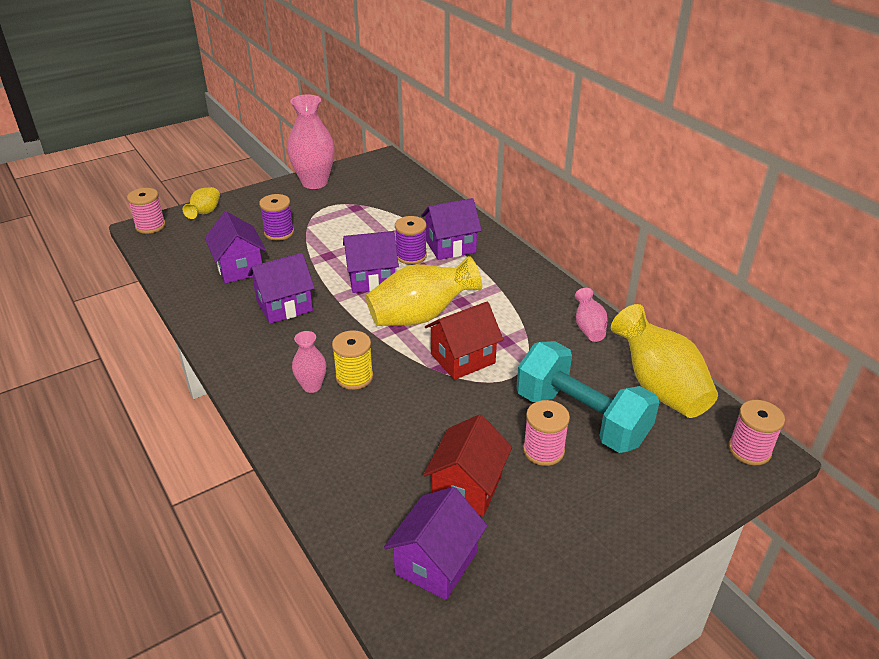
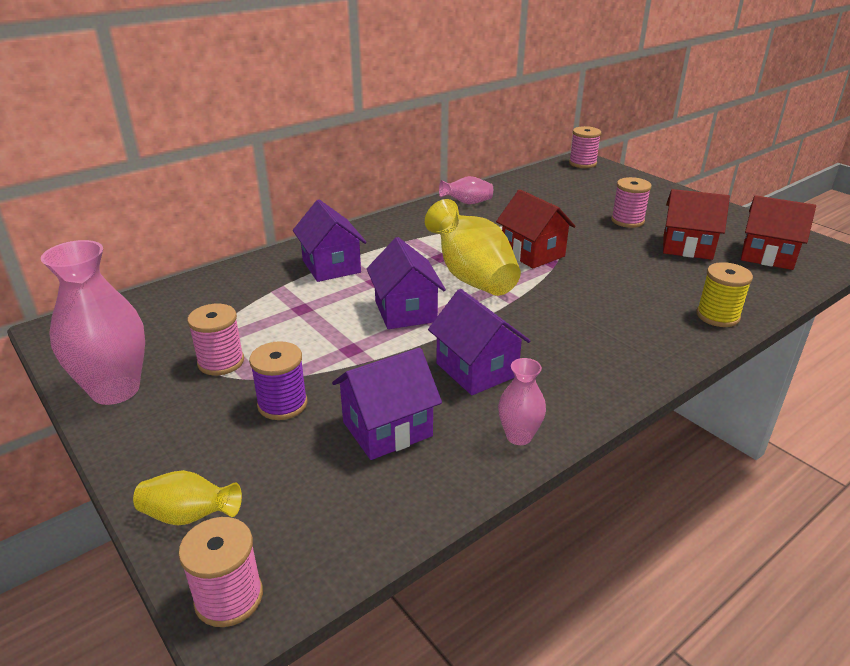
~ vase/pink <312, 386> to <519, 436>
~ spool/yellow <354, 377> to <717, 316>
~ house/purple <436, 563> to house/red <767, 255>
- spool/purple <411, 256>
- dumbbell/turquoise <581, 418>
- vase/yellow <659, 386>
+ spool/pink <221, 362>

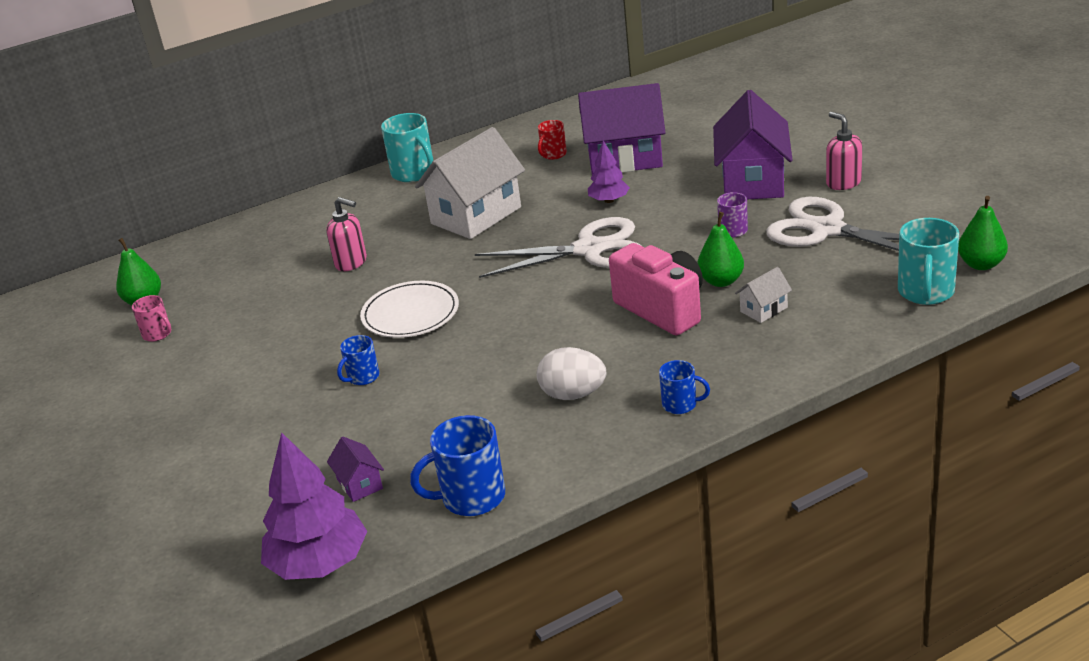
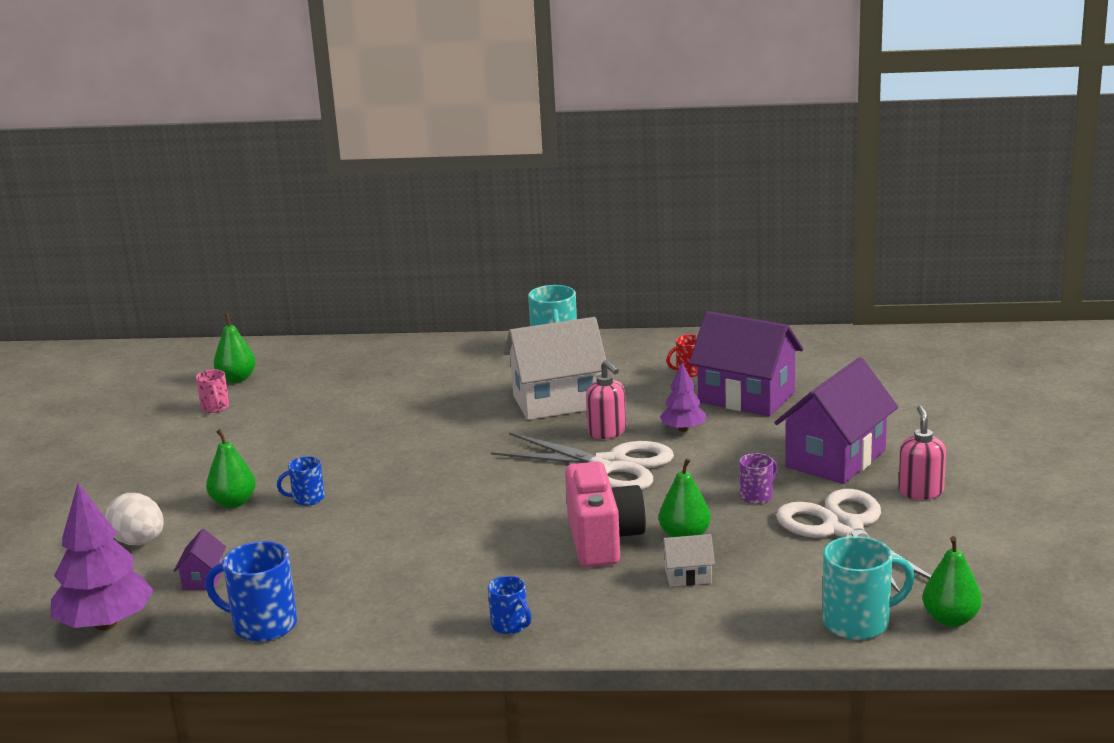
~ soap dispenser/pink <351, 262> to <607, 432>
- plate/white <410, 314>
~ egg/white <573, 394> to <139, 542>
~ mug/turquoise <926, 292> = <858, 623> 150 degrees counterclockwise
+ pear/green <233, 503>

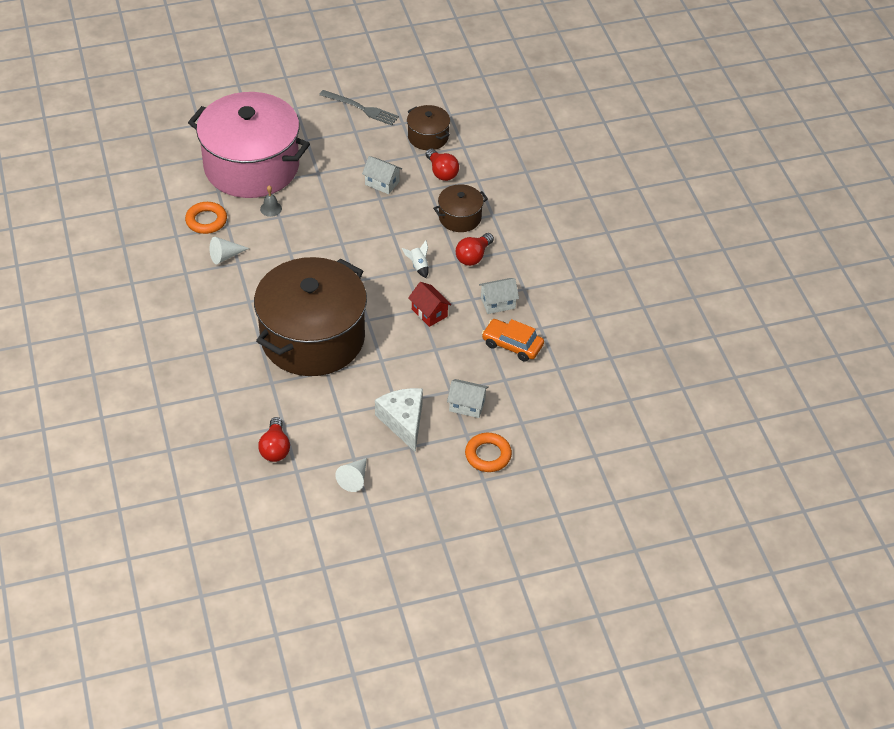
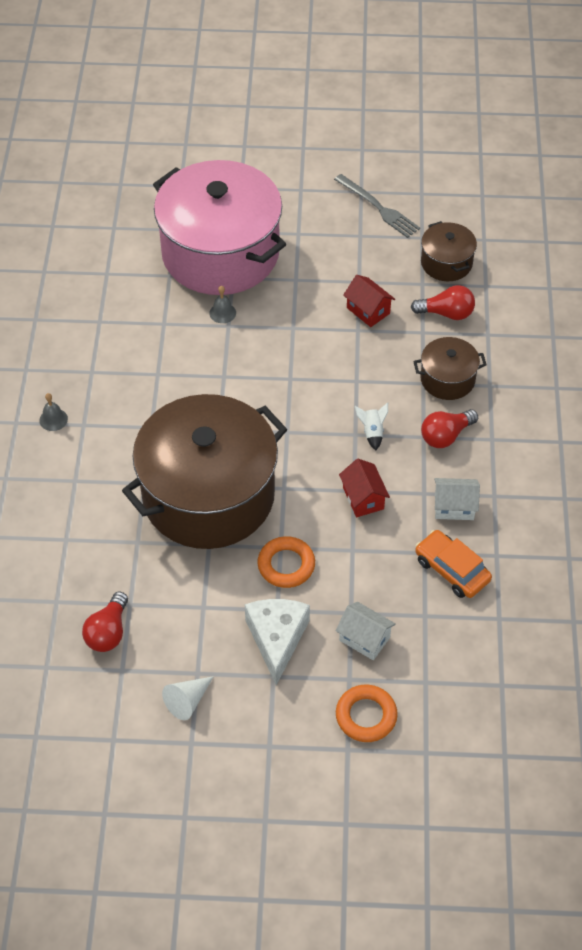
~ ring/orange <206, 221> to <286, 565>
- cone/white <225, 256>
~ house/white <382, 183> to house/red <368, 310>
~ light bulb/red <441, 172> = <446, 313> 75 degrees counterclockwise
+ bell/grey <53, 419>

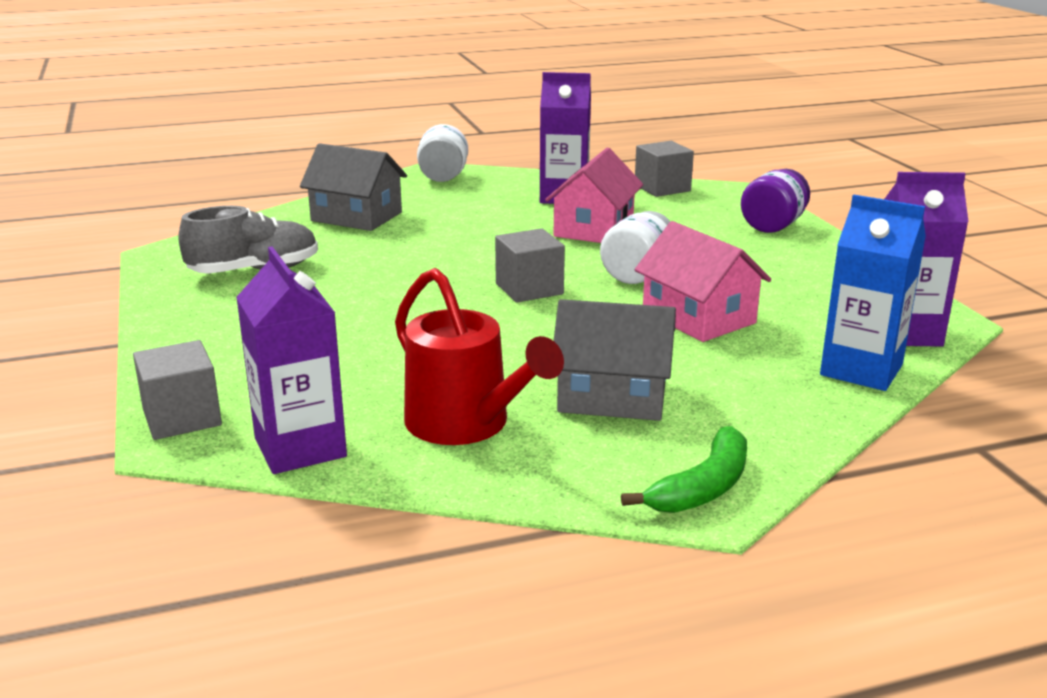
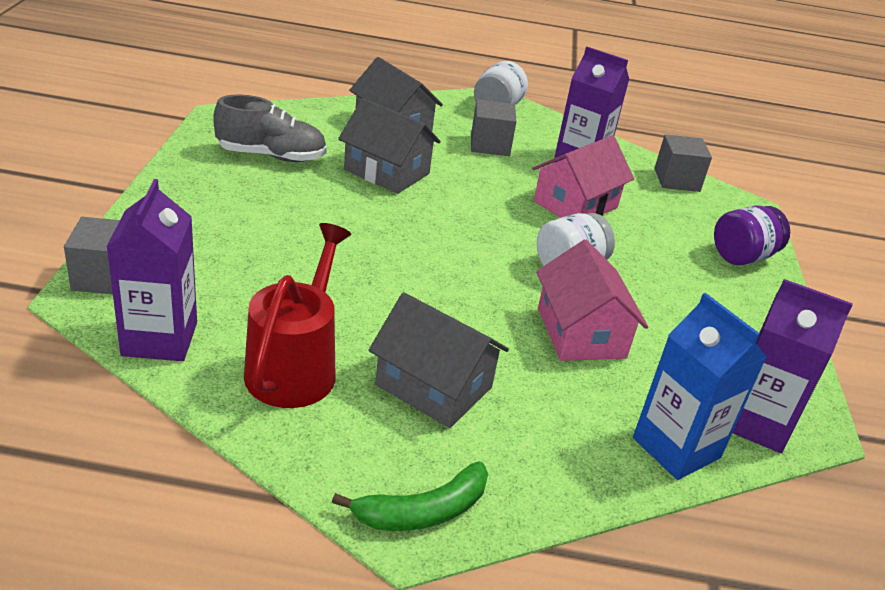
~ watering can/red <465, 424> = <295, 367> 150 degrees counterclockwise
~ cube/grey <529, 289> to <490, 145>
+ house/grey <387, 171>

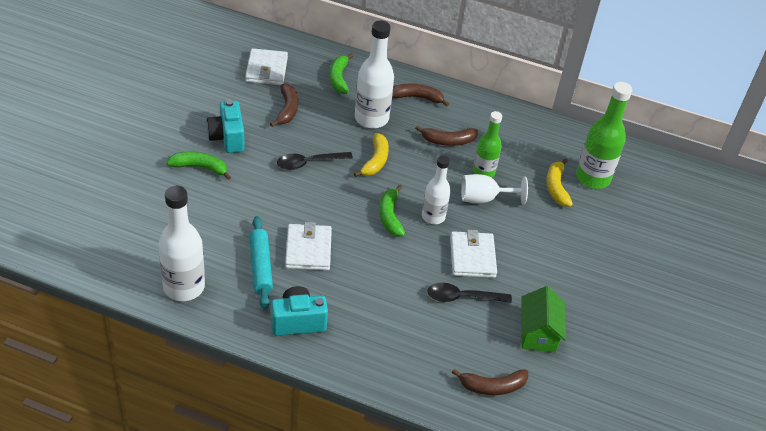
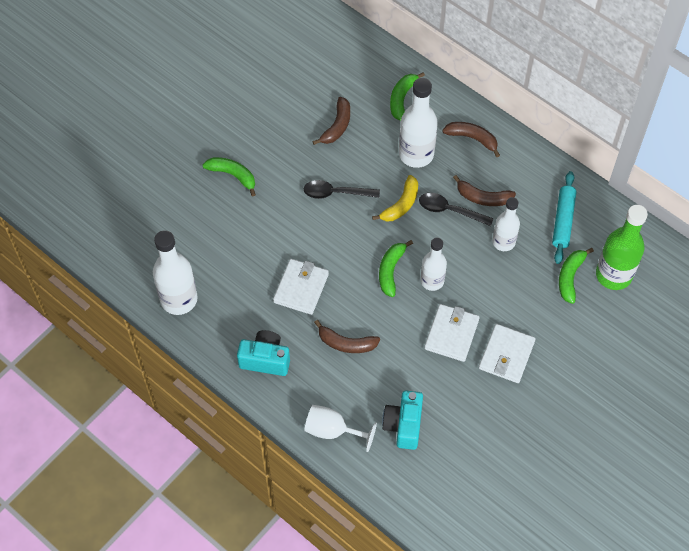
~ camera/turquoise <227, 138> to <403, 425>
~ wallet/white <266, 70> to <506, 355>
~ rolling pin/turquoise <261, 267> to <563, 221>
~ spoon/black <462, 297> to <450, 210>
~ banana/brown <492, 386> to <346, 343>
~ goblet/white <484, 199> to <332, 430>
~ bottle/green <483, 172> to bottle/white <503, 242>
- house/green <538, 333>
~ banana/yellow <556, 187> to banana/green <570, 277>

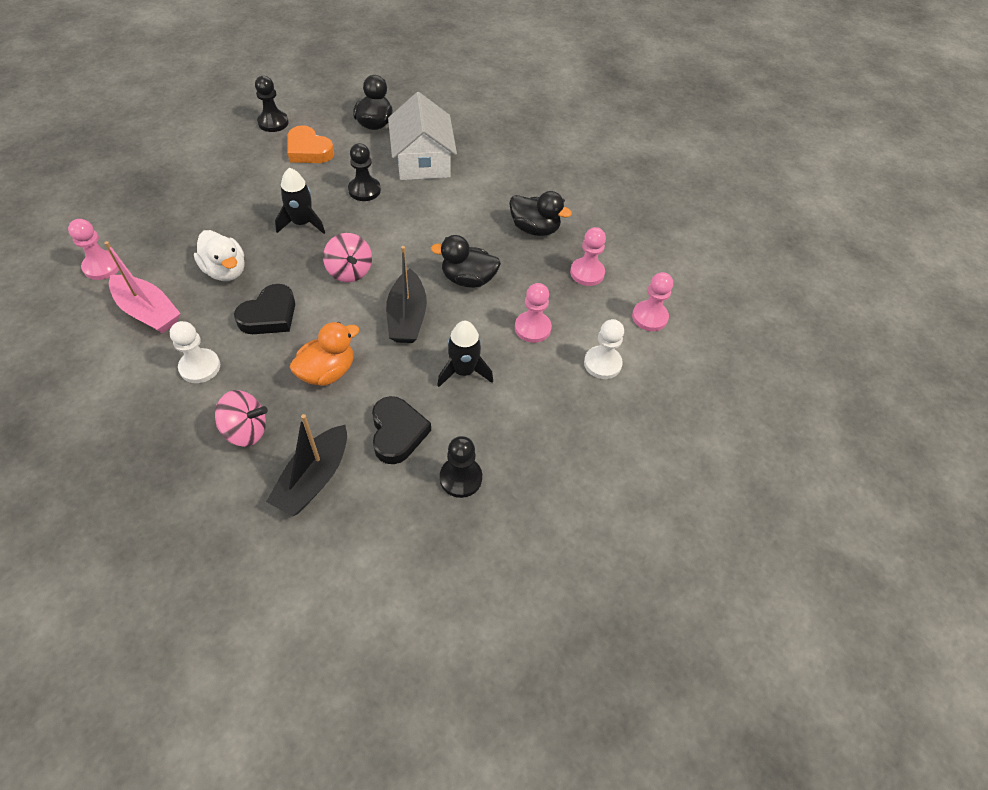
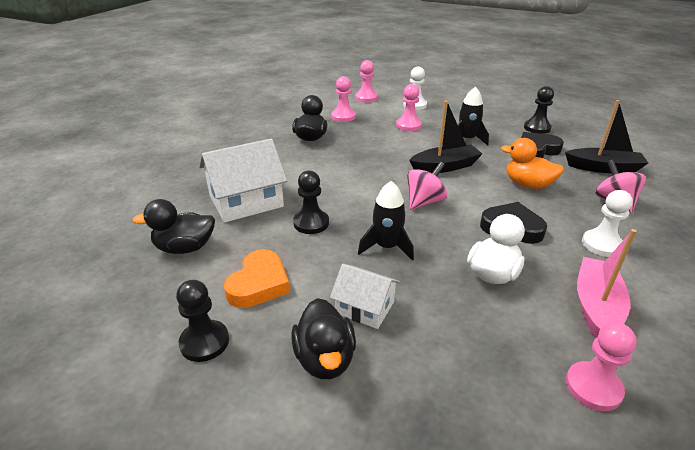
~ duck/black <468, 279> to <325, 359>
+ house/white <365, 307>

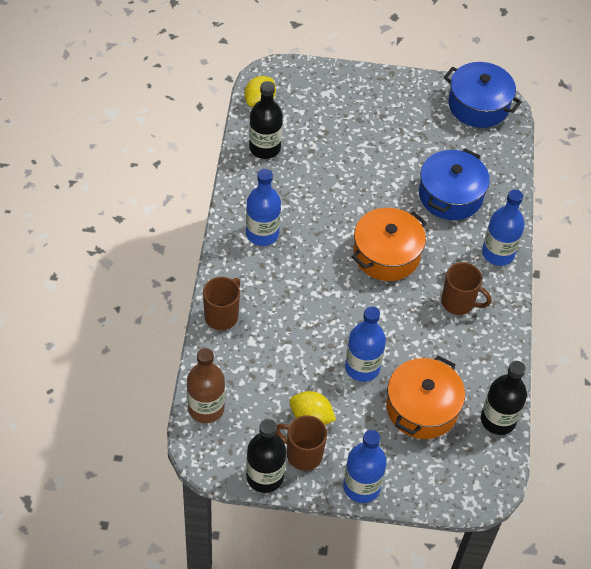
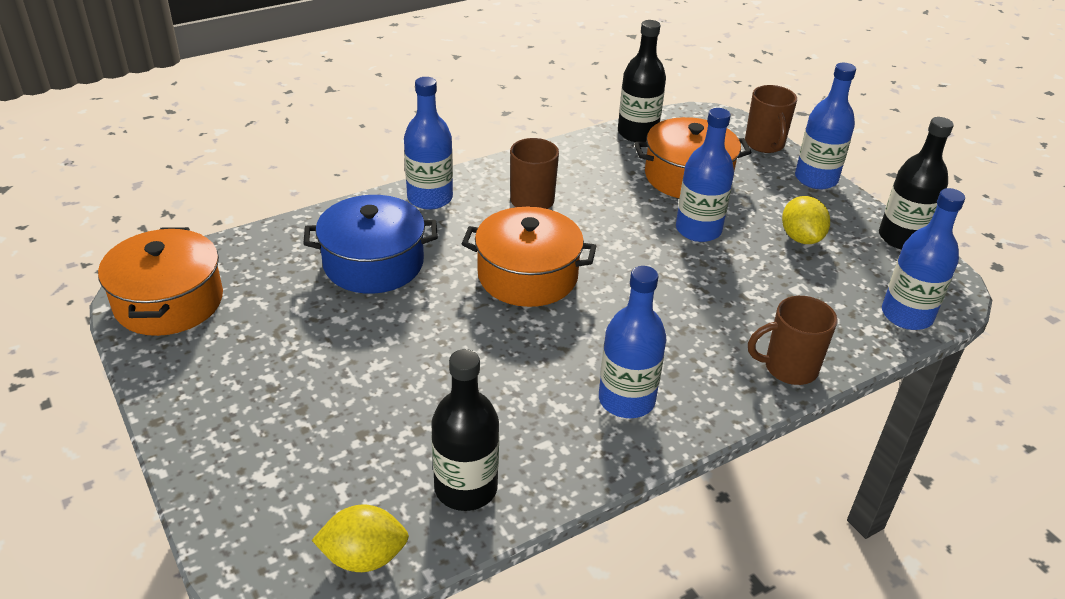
~ bottle/brown <206, 408> to bottle/blue <906, 315>
~ mug/brown <303, 454> to <765, 144>
~ pot/blue <478, 105> to pot/orange <169, 302>

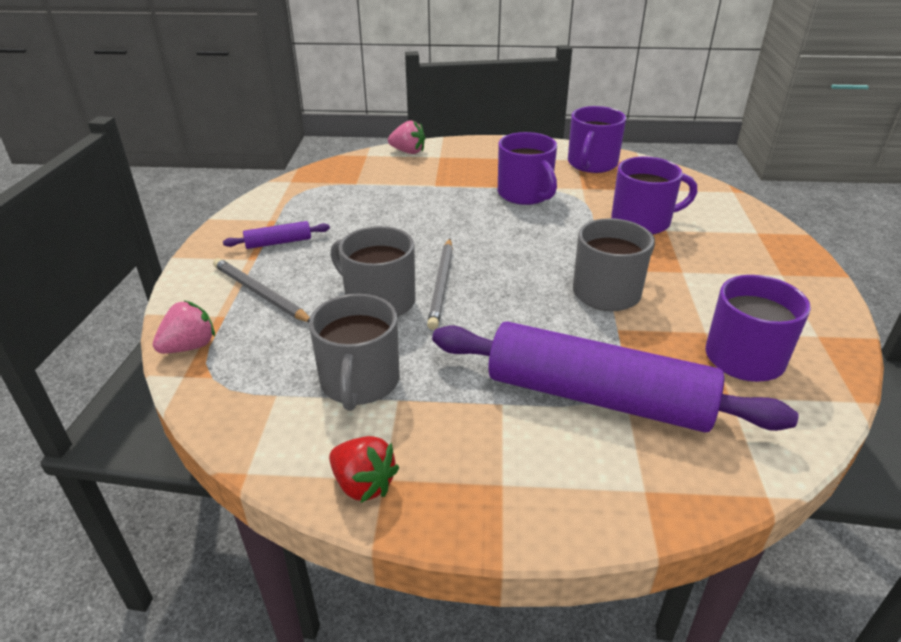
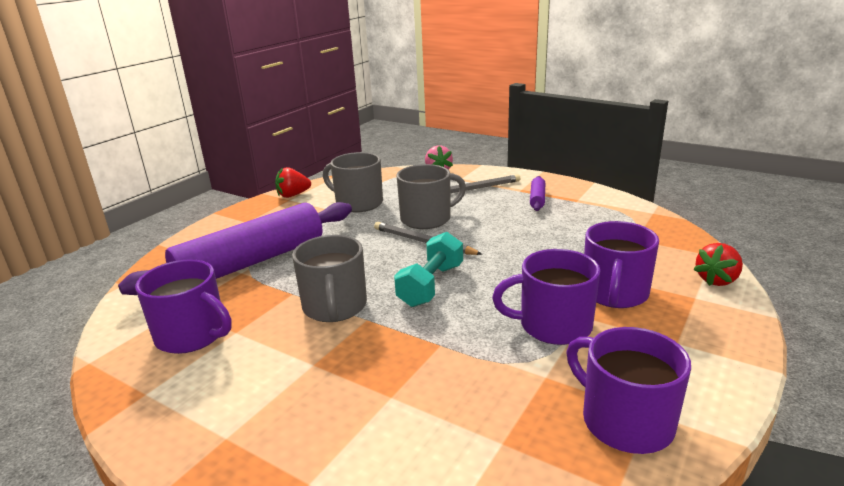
~ strawberry/pink <408, 152> to strawberry/red <716, 280>
~ mug/purple <642, 221> to <614, 293>
+ dumbbell/turquoise <431, 285>

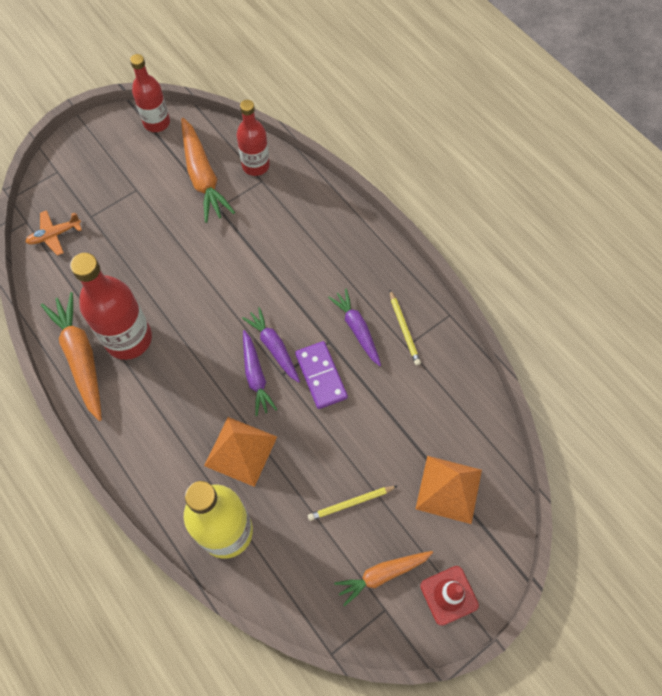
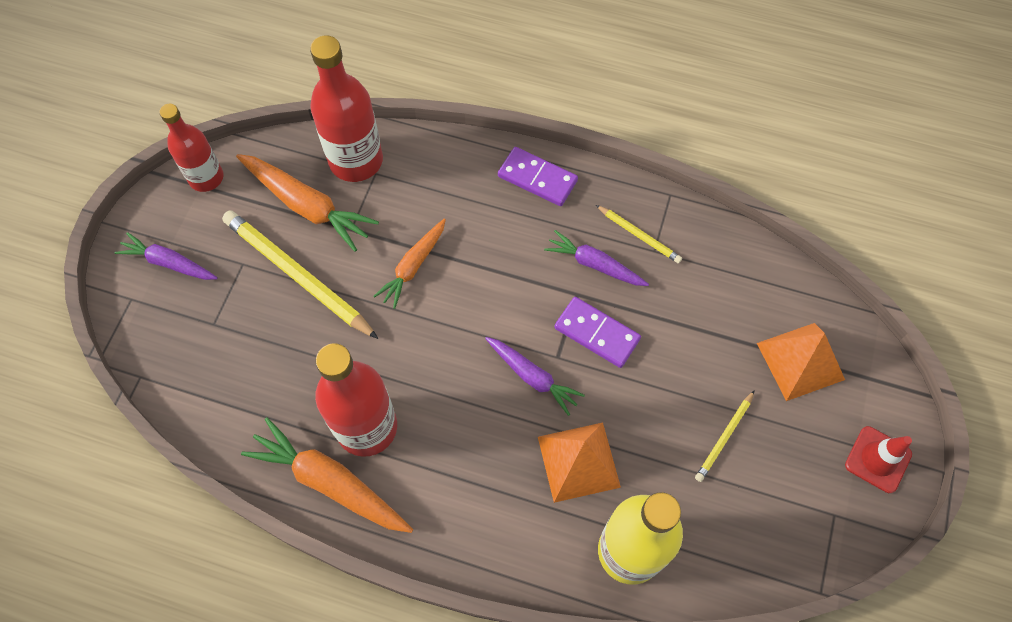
- plane/orange <54, 235>
~ bottle/red <255, 165> = <356, 161> x1.55
~ carrot/purple <273, 347> to <169, 263>
~ carrot/orange <382, 575> to <413, 266>
+ pencil/yellow <298, 275>
+ domino/purple <537, 178>

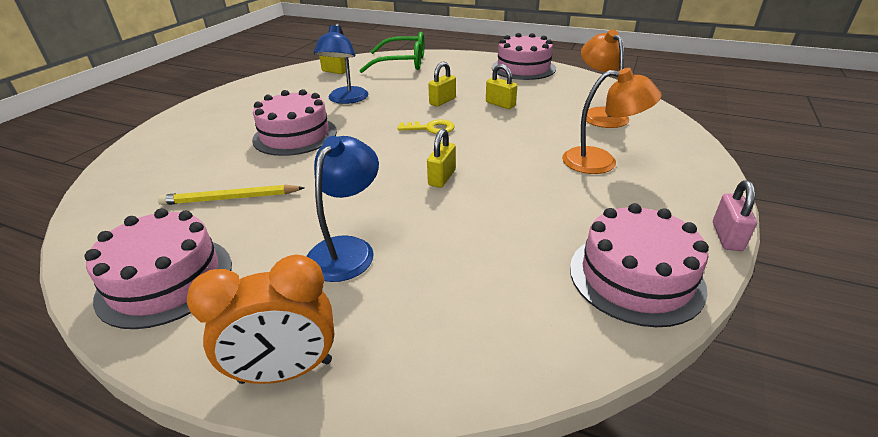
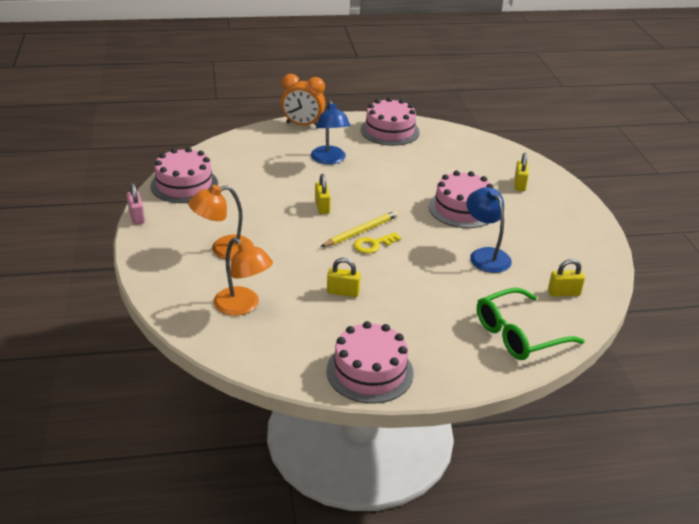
~ pencil/yellow <231, 198> to <361, 231>
~ clock/orange <286, 371> = <303, 125> 120 degrees counterclockwise
~ padlock/yellow <442, 101> to <519, 184>

